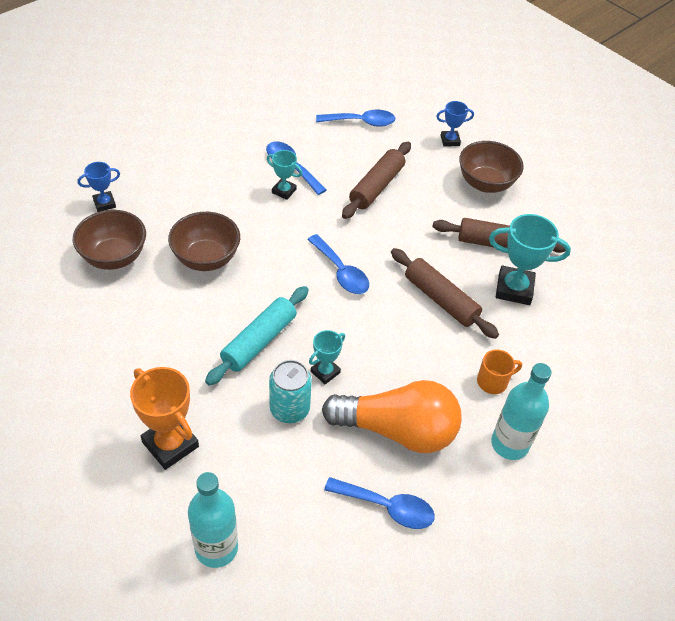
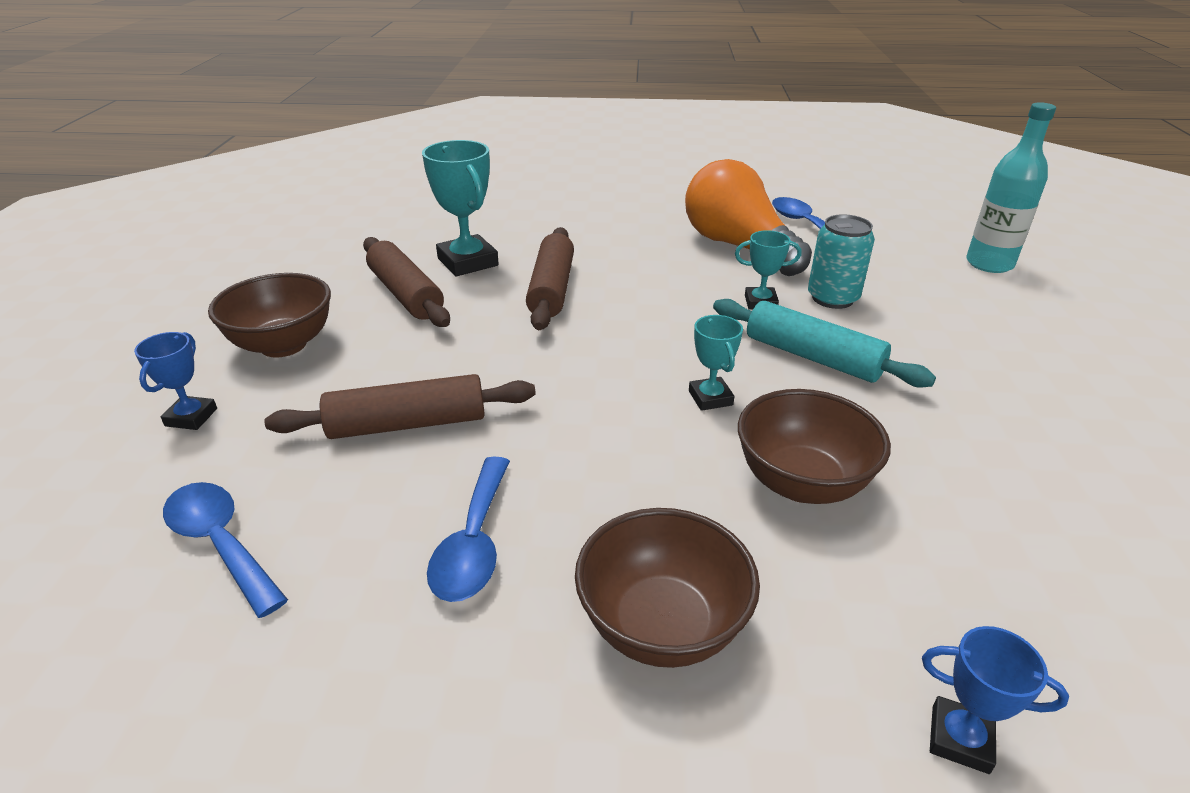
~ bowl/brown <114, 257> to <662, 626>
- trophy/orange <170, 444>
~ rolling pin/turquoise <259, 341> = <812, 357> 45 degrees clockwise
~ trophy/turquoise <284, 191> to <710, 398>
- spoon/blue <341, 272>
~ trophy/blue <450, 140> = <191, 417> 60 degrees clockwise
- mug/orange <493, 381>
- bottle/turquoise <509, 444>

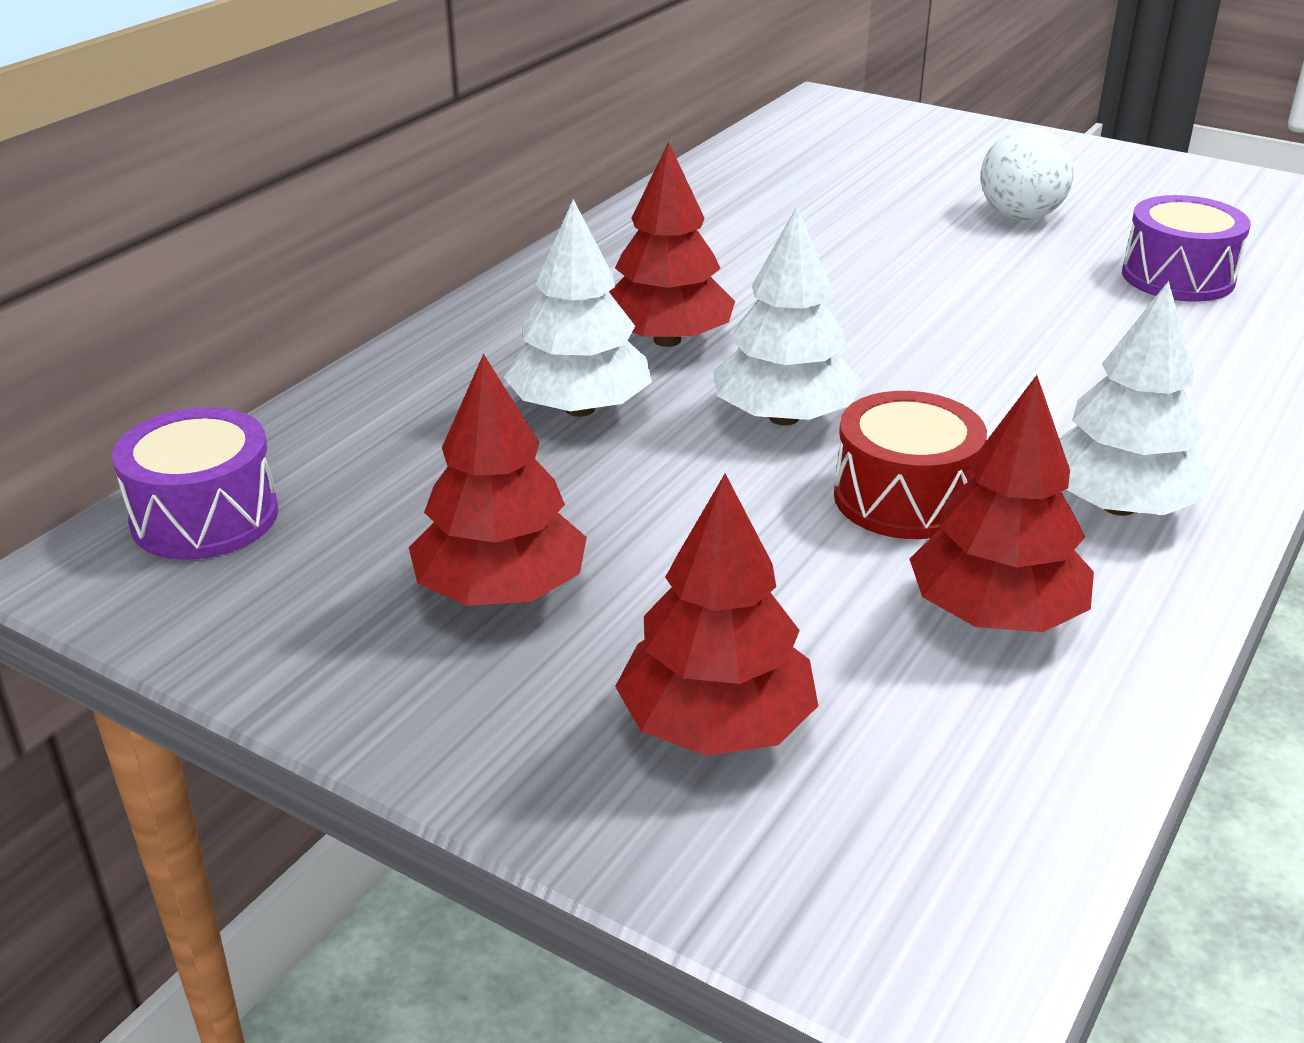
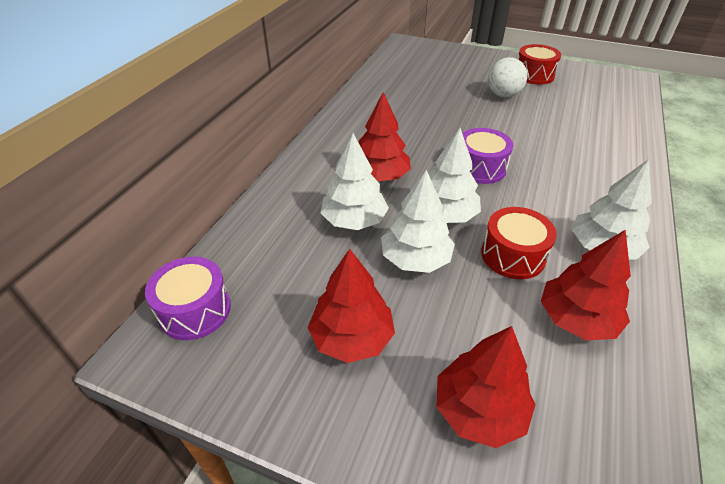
~ drum/purple <1178, 277> to <480, 168>
+ tree/white <415, 259>
+ drum/red <534, 75>

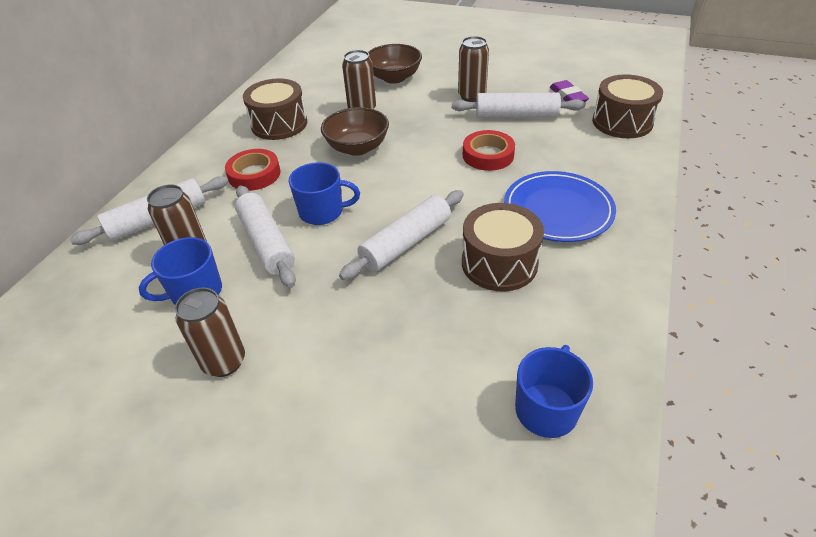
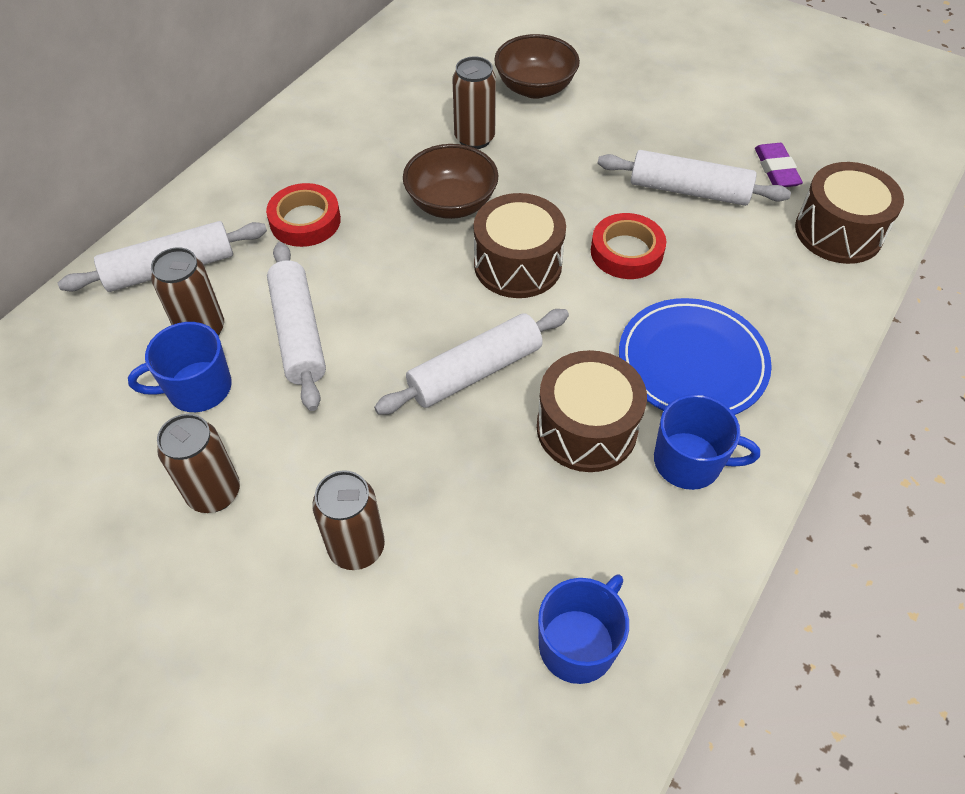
~ drum/brown <279, 124> to <517, 264>
~ mug/blue <322, 212> to <689, 462>
~ can/brown <472, 96> to <357, 547>

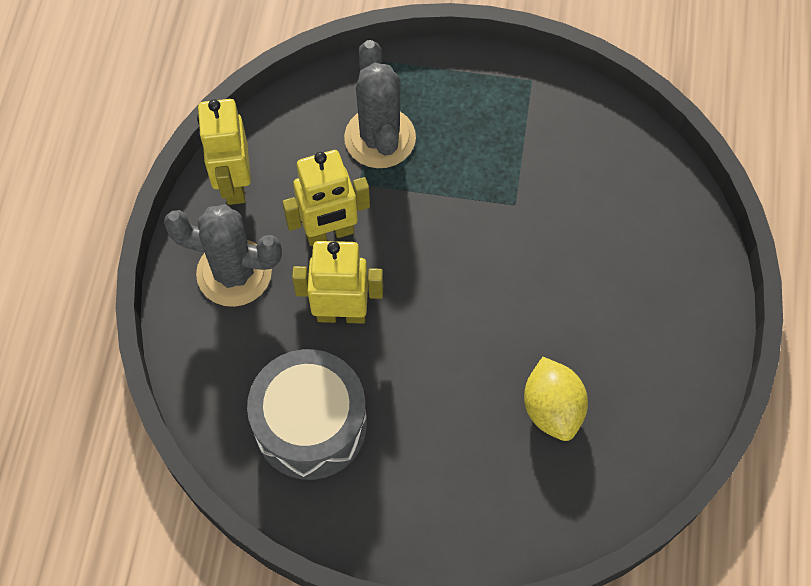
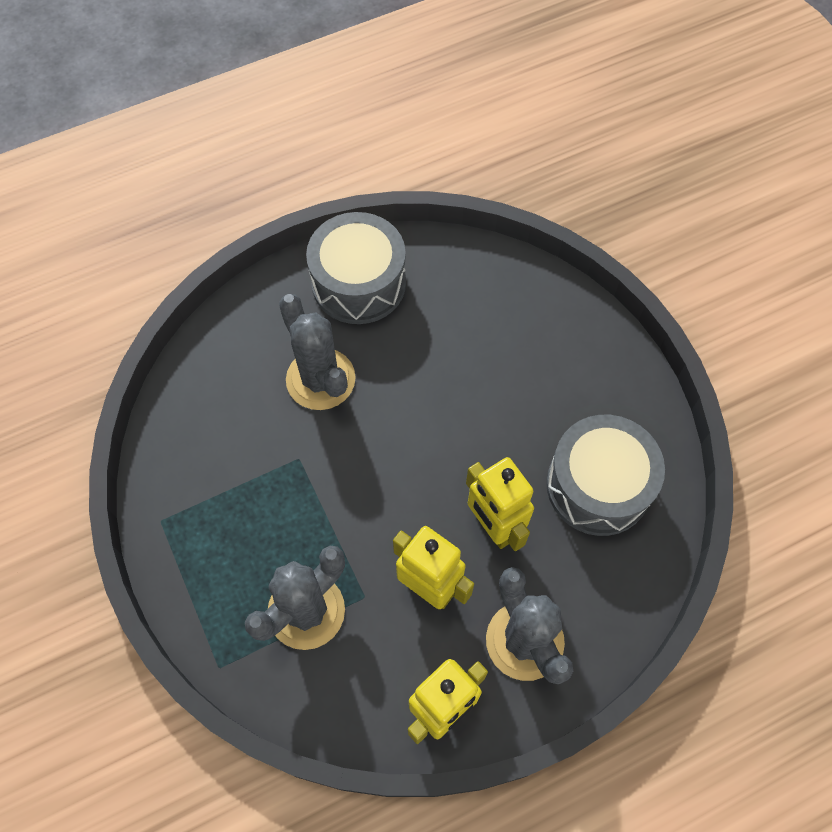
- lemon/yellow <552, 409>
+ cactus/grey <320, 379>
+ drum/grey <359, 283>

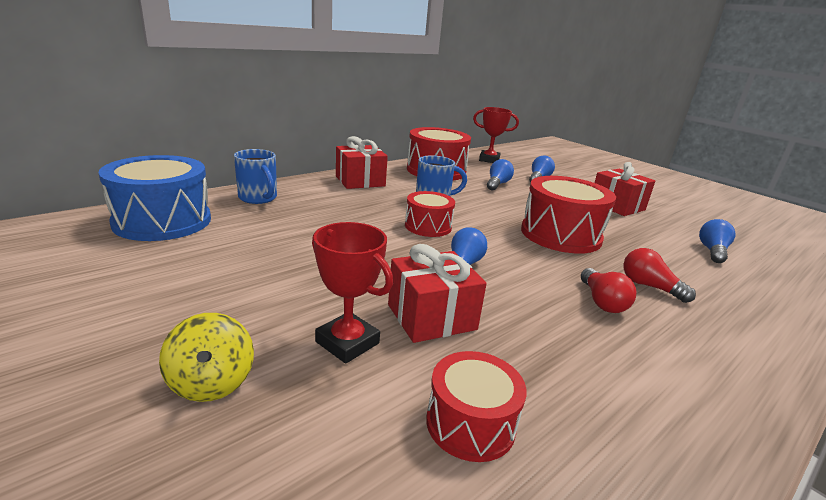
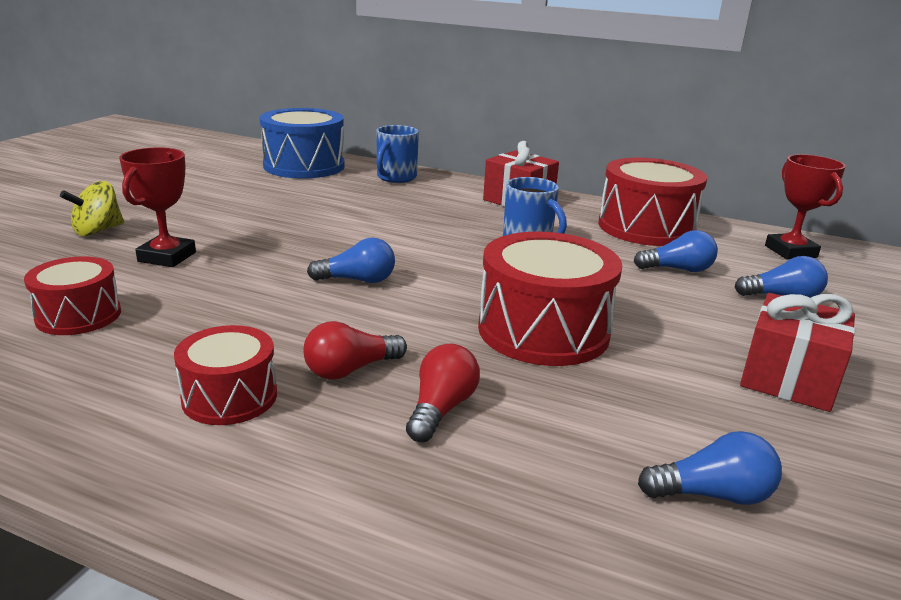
- gift/red <431, 317>
~ drum/red <428, 226> to <230, 397>

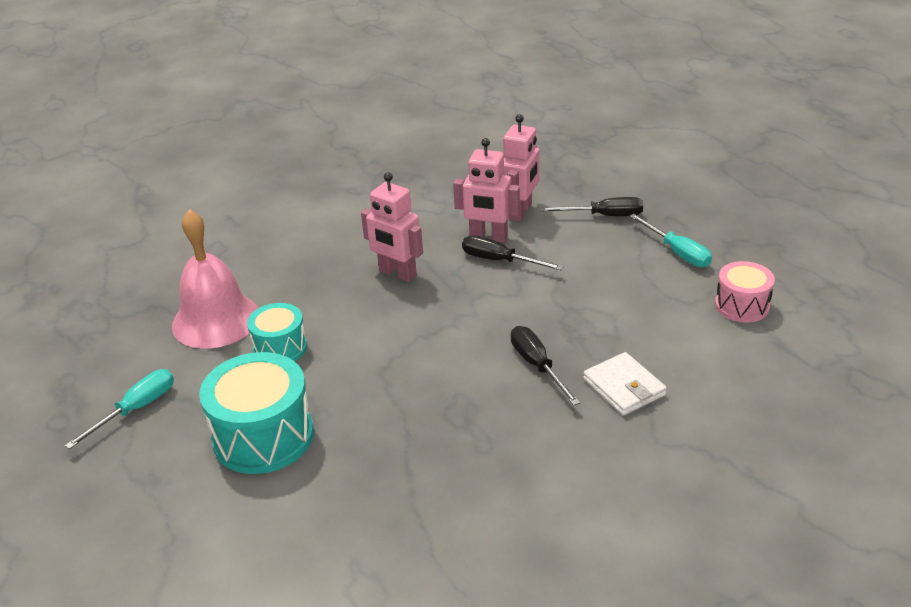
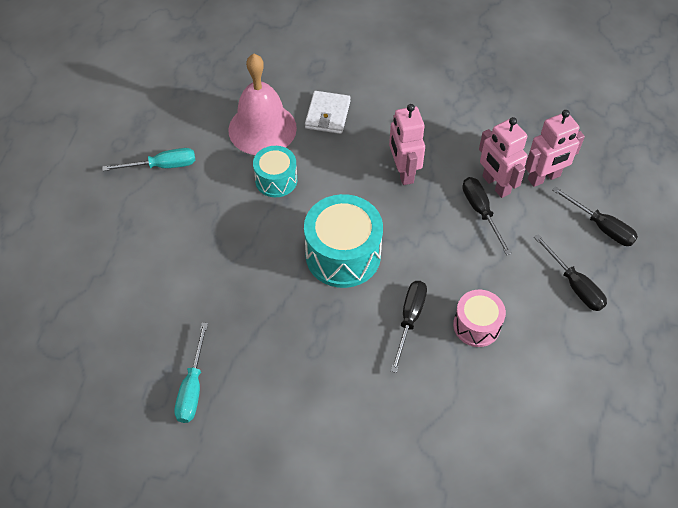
~ drum/turquoise <263, 436> to <343, 255>
~ wallet/white <624, 387> to <328, 115>
~ screwdriver/turquoise <677, 252> to <192, 387>
~ drum/pink <742, 305> to <476, 325>
+ screwdriver/black <574, 285>

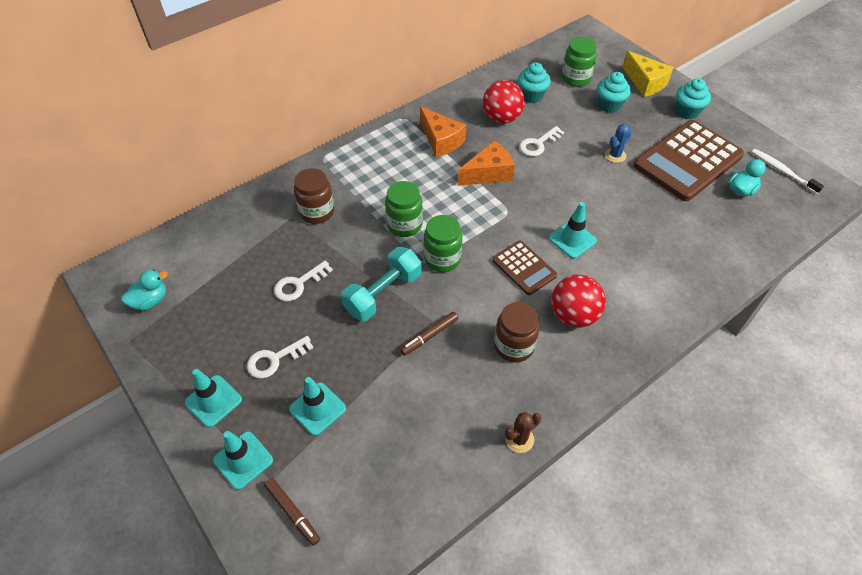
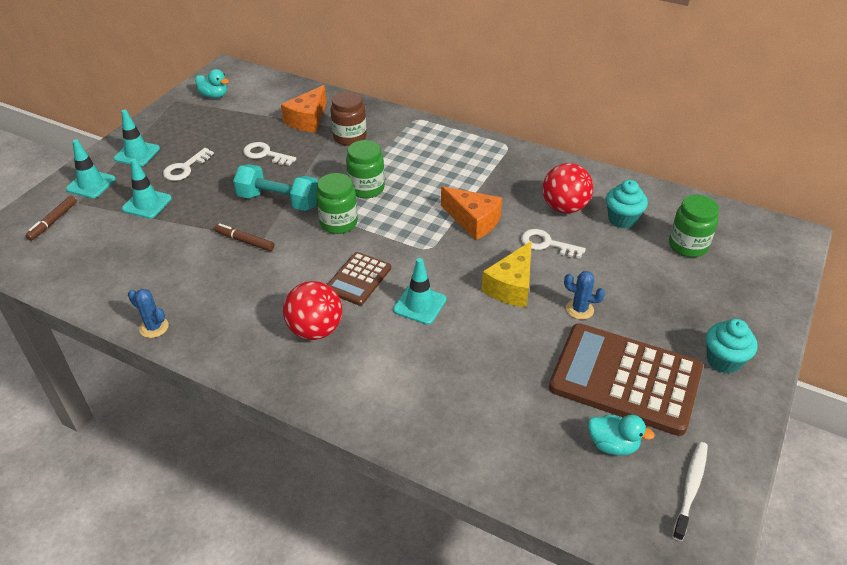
~ key/white <275, 359> = <185, 168> 90 degrees counterclockwise
~ cheese/orange <441, 140> to <308, 120>
- jar/brown <513, 346>
~ cactus/brown <519, 439> to cactus/blue <154, 327>
- cupcake/turquoise <609, 105>
~ cheese/yellow <645, 83> to <511, 286>

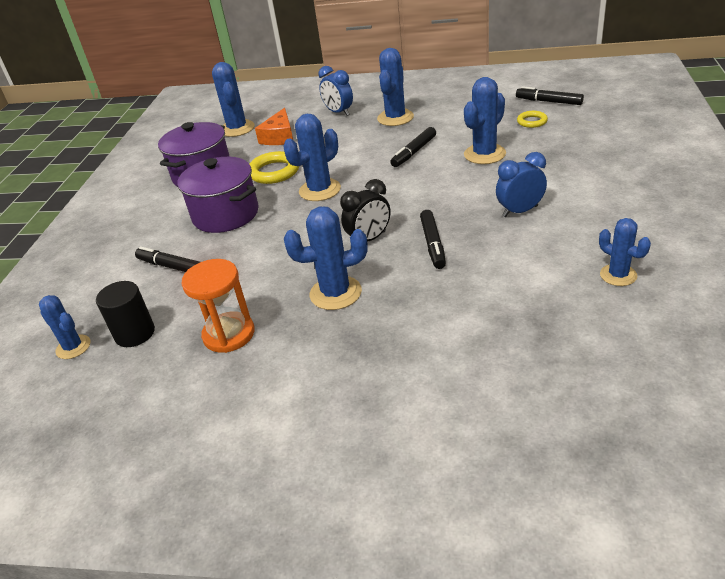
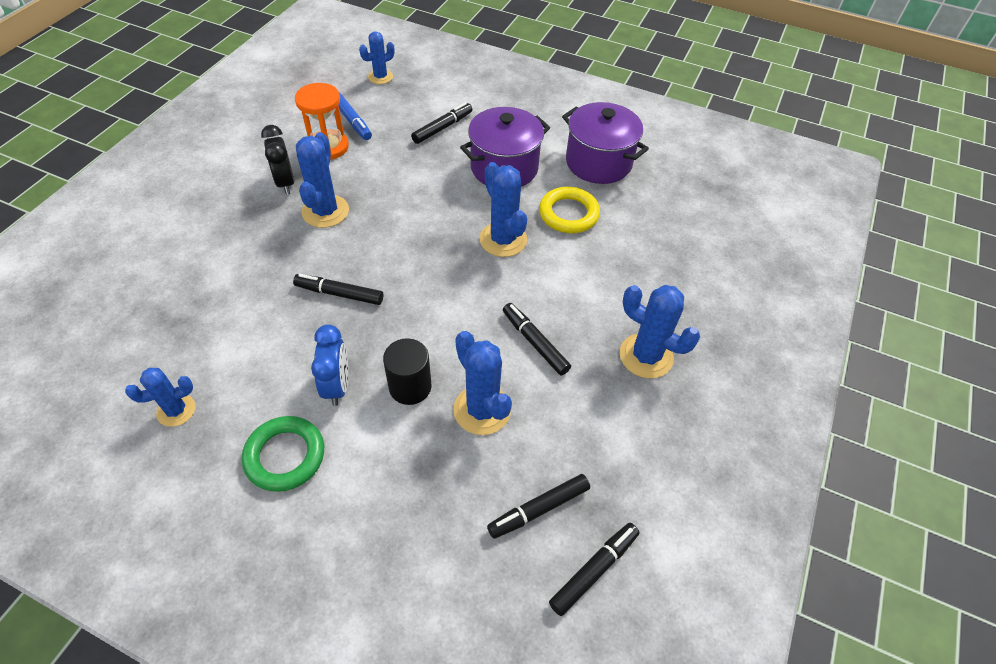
~ cylinder/black <135, 333> to <410, 387>
- cactus/blue <237, 129>
- cheese/orange <279, 137>
- clock/blue <338, 112>
~ clock/black <369, 239> to <285, 183>
~ ring/yellow <532, 121> to marker/black <539, 509>
+ ring/green <285, 456>
+ marker/blue <352, 121>

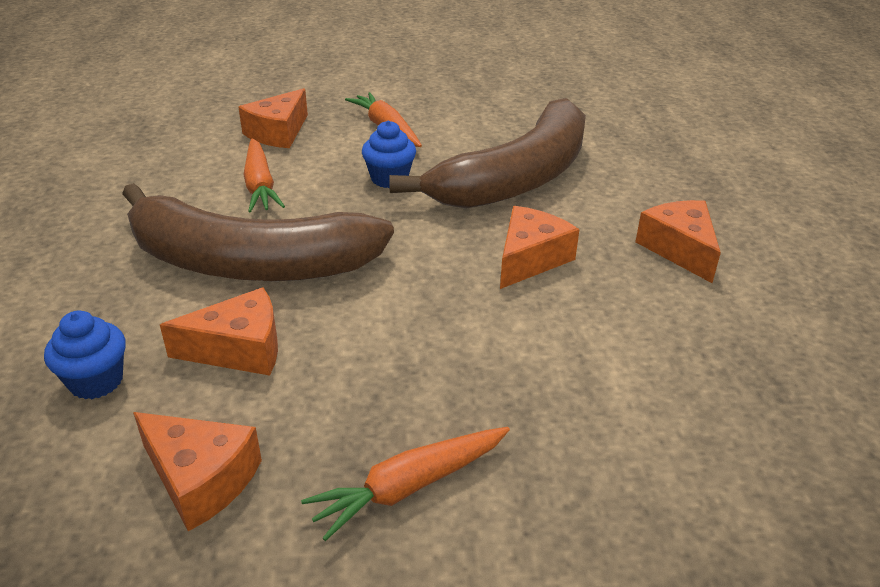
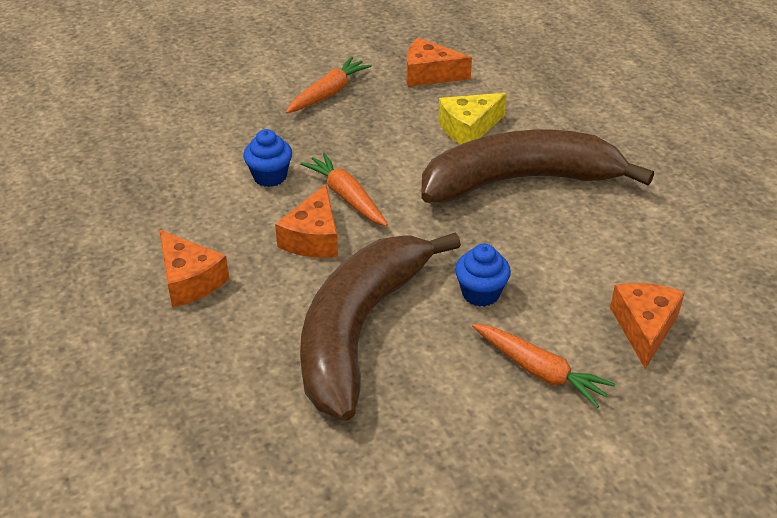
~ cupcake/blue <96, 381> to <270, 176>
~ cheese/orange <239, 349> to cheese/yellow <468, 128>
~ carrot/orange <260, 185> to <346, 197>

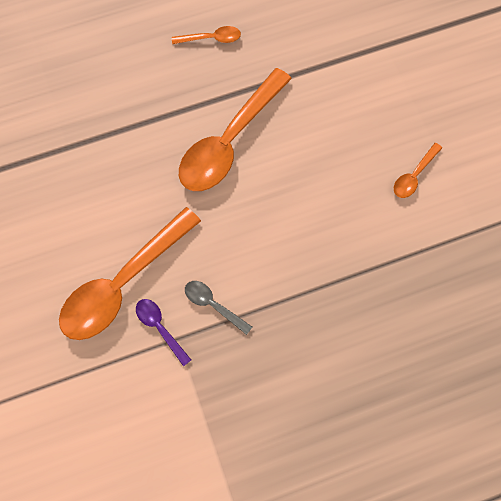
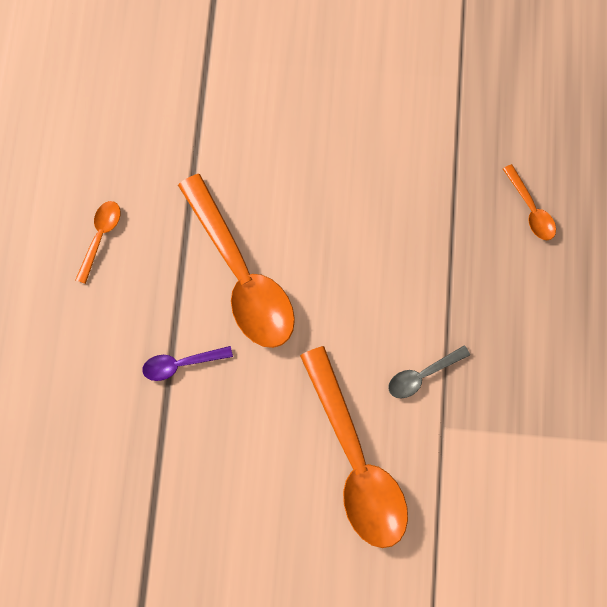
~ spoon/purple <160, 328> to <181, 364>
~ spoon/orange <414, 175> to <530, 209>

